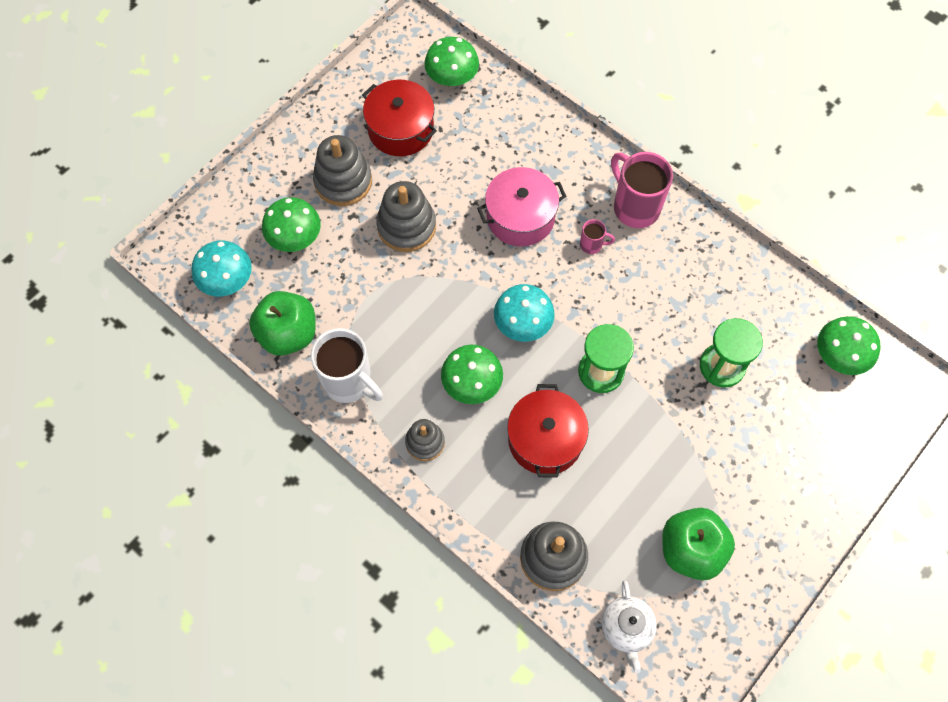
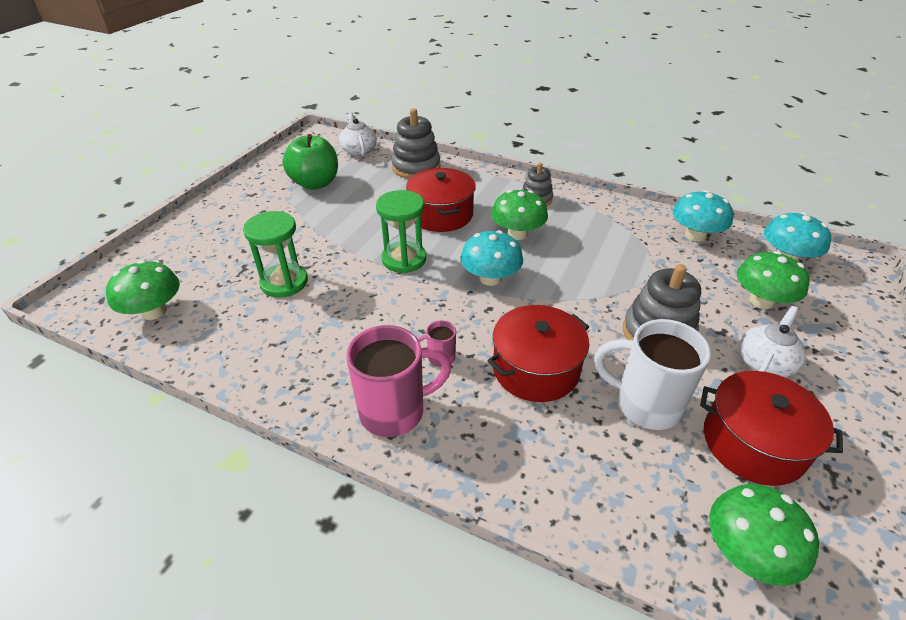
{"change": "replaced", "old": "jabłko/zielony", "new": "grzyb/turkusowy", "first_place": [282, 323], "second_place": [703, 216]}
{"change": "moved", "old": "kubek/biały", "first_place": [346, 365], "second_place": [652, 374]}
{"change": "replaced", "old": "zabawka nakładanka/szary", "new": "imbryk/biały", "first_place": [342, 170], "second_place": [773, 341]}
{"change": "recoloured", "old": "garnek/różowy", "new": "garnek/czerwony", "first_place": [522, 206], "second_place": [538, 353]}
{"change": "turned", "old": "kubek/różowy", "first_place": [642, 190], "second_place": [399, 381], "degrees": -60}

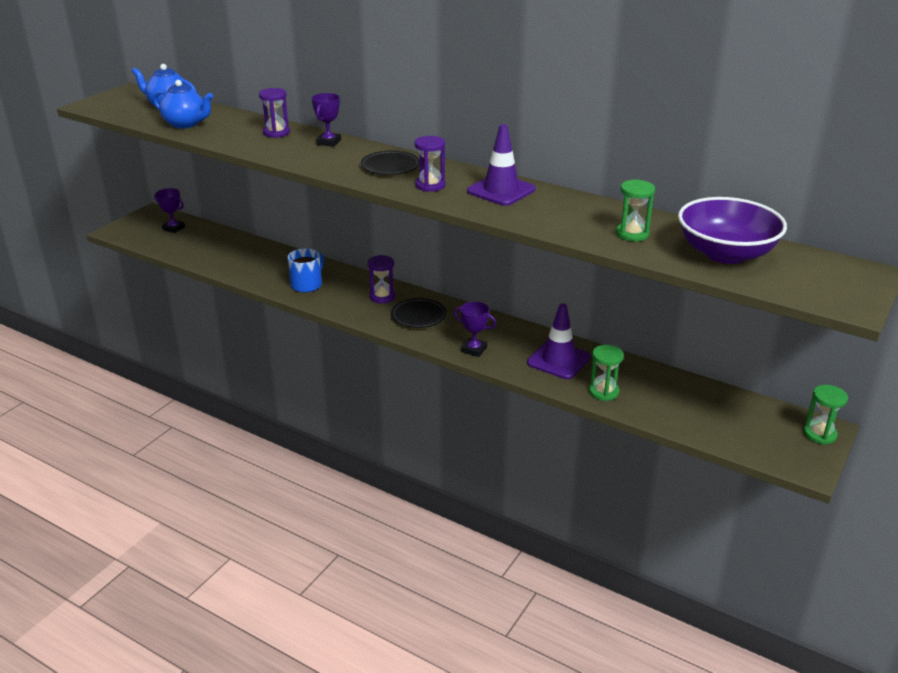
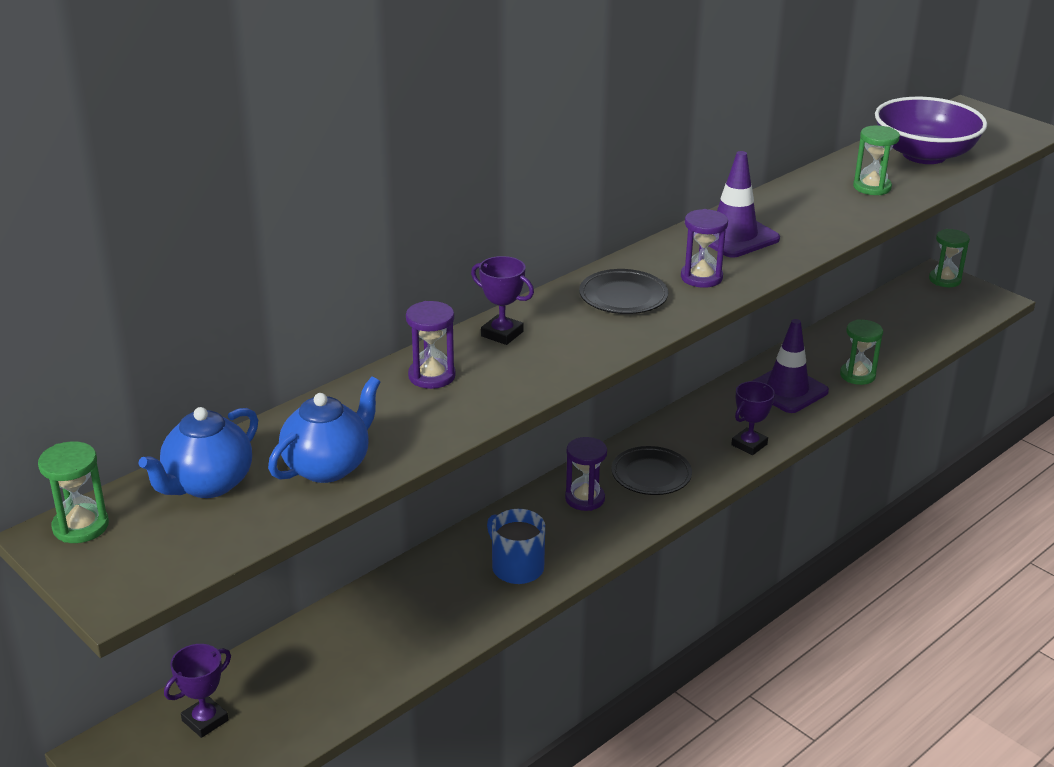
{"change": "added", "new": "klepsydra/zielony", "second_place": [73, 492]}

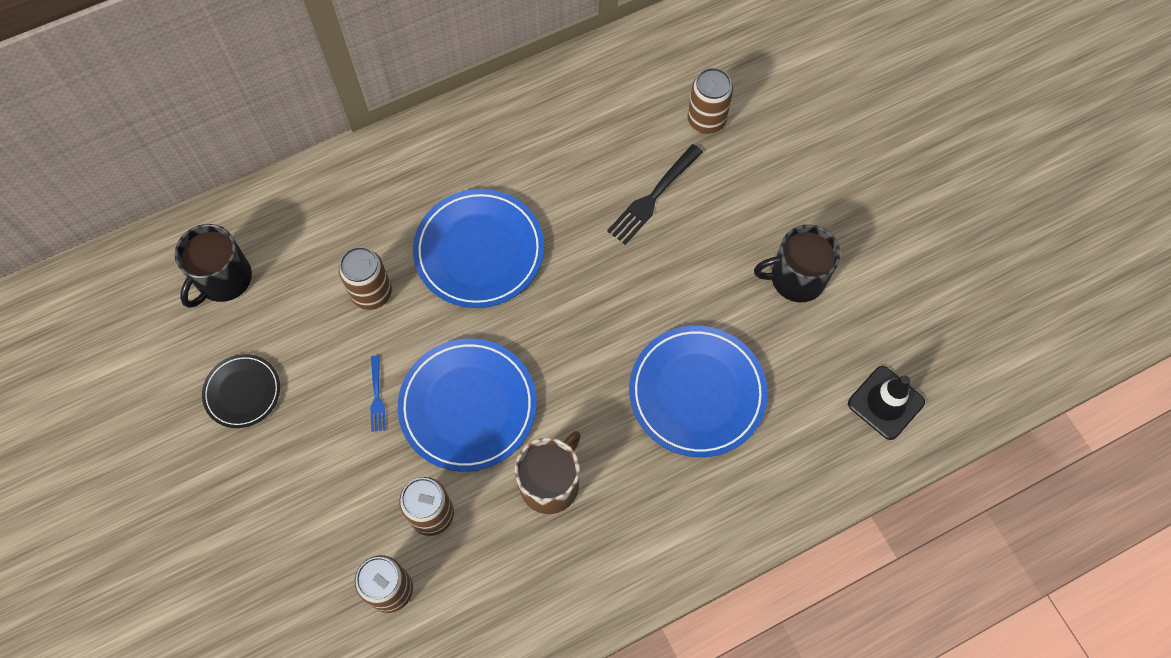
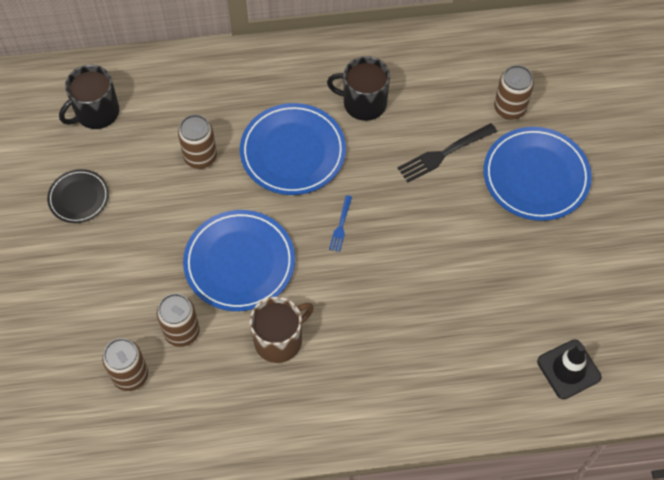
{"change": "moved", "old": "widelec/niebieski", "first_place": [378, 394], "second_place": [340, 223]}
{"change": "moved", "old": "talerz/niebieski", "first_place": [698, 391], "second_place": [537, 174]}
{"change": "moved", "old": "kubek/czarny", "first_place": [797, 263], "second_place": [358, 88]}

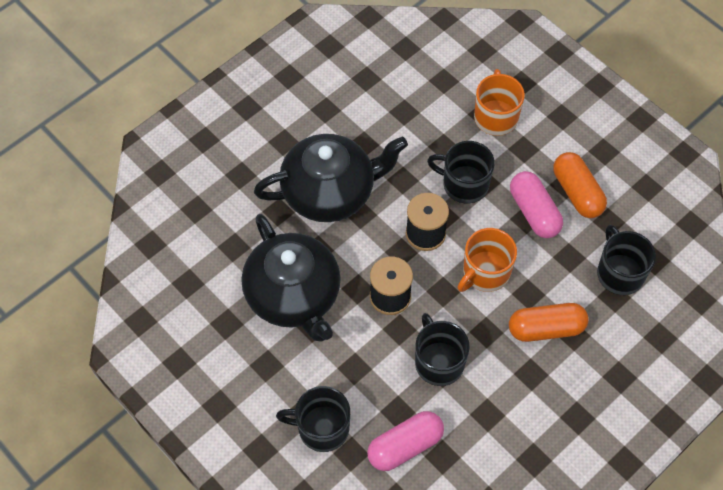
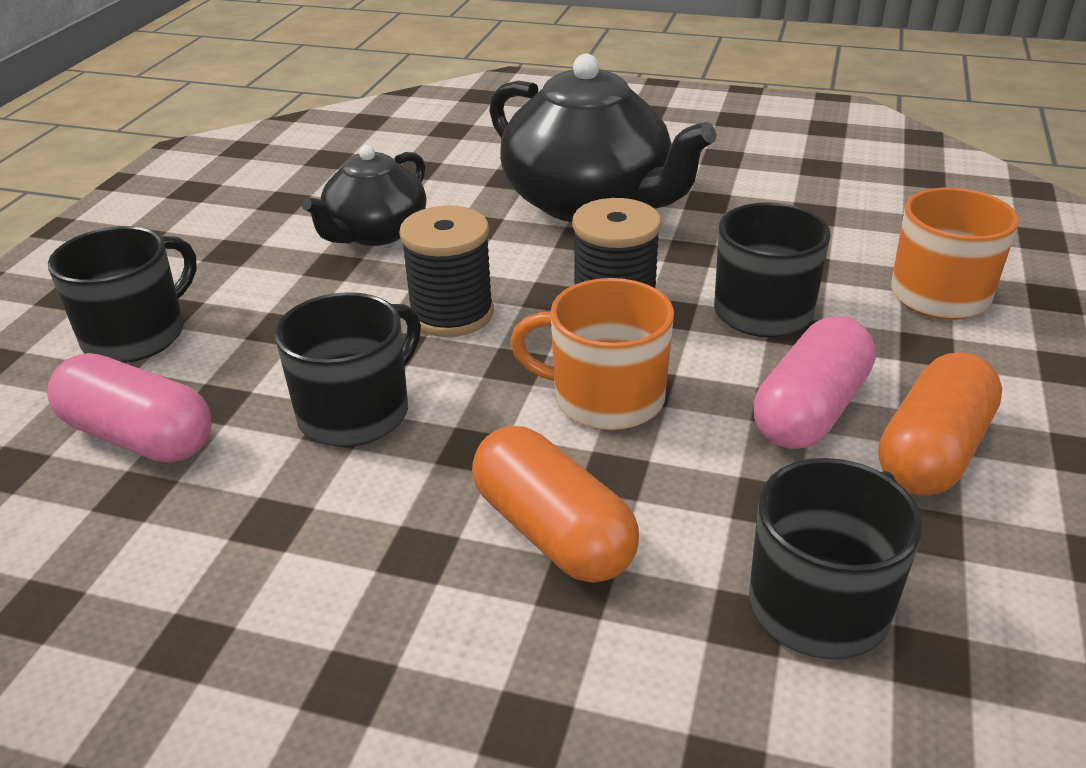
{"change": "resized", "old": "imbryk/czarny", "first_place": [291, 278], "second_place": [364, 195], "factor": 0.6}
{"change": "turned", "old": "kubek/czarny", "first_place": [313, 419], "second_place": [122, 294], "degrees": 60}

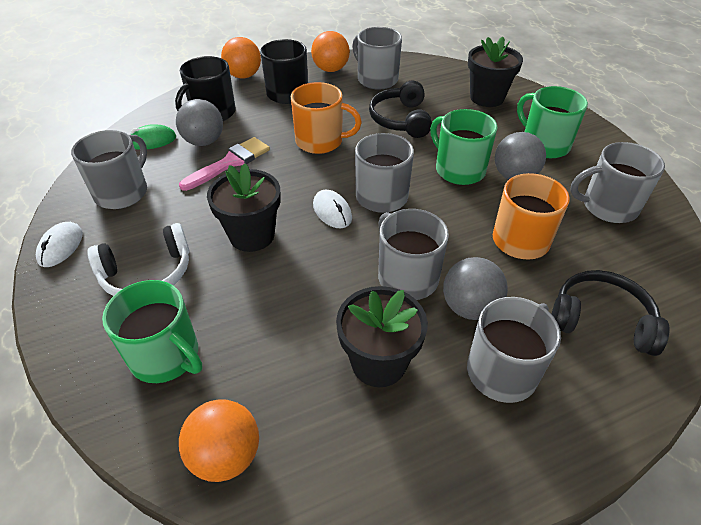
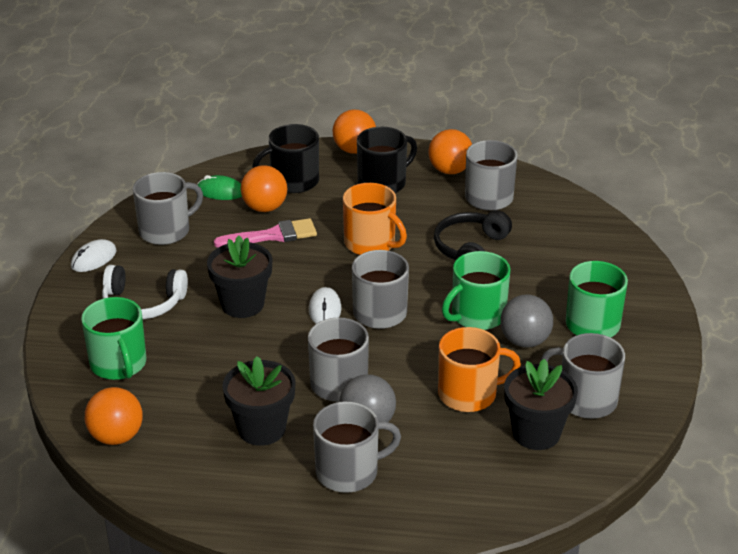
{"change": "recoloured", "old": "piłka/szary", "new": "piłka/pomarańczowy", "first_place": [199, 122], "second_place": [264, 188]}
{"change": "turned", "old": "kubek/zielony", "first_place": [464, 147], "second_place": [476, 290], "degrees": -120}
{"change": "moved", "old": "doniczka/czarny", "first_place": [495, 72], "second_place": [541, 404]}
{"change": "removed", "old": "słuchawki/czarny", "first_place": [610, 313]}

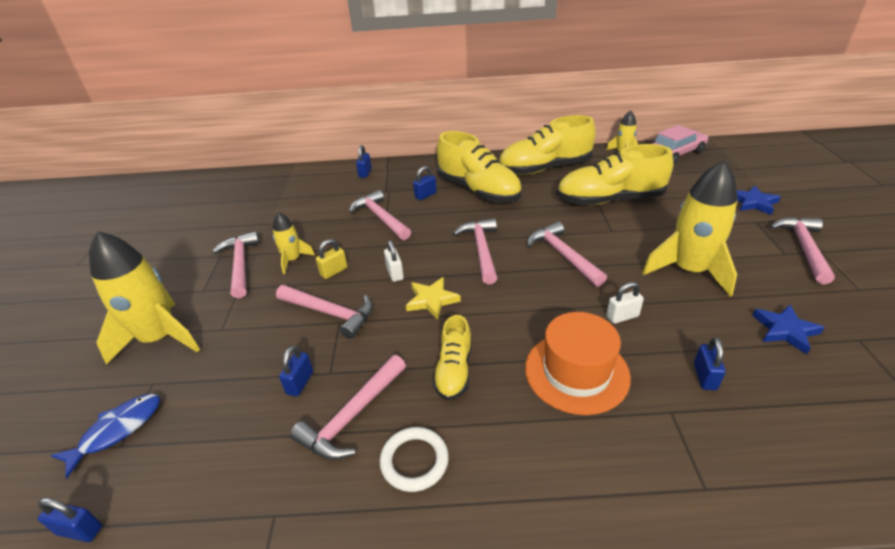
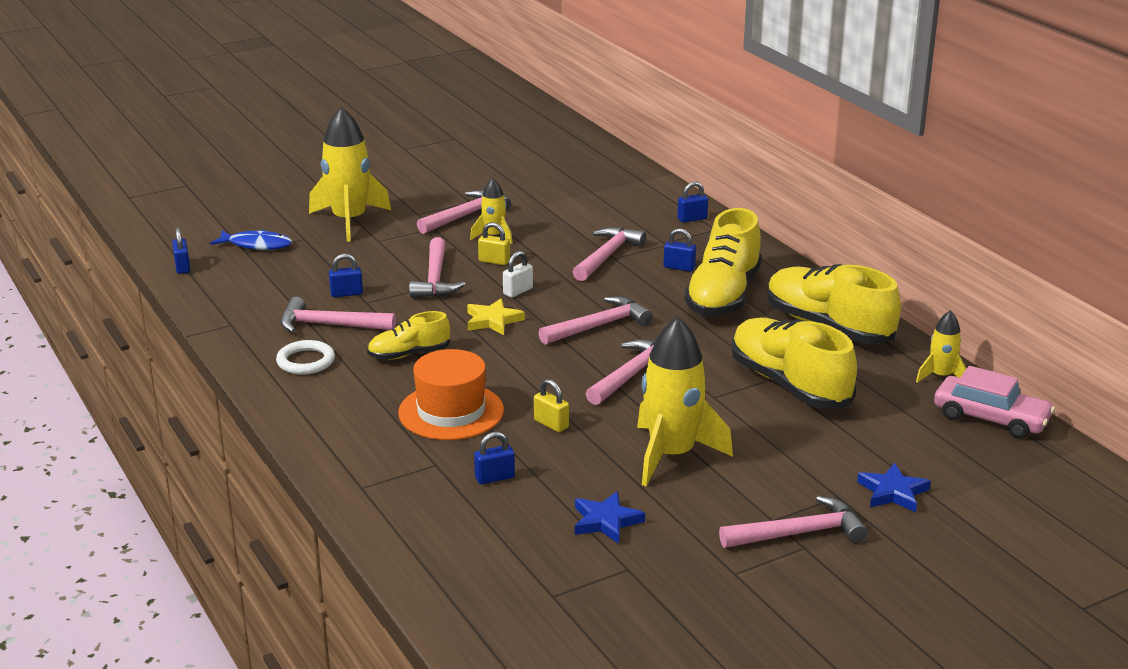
{"change": "recoloured", "old": "kłódka/biały", "new": "kłódka/żółty", "first_place": [625, 303], "second_place": [551, 405]}

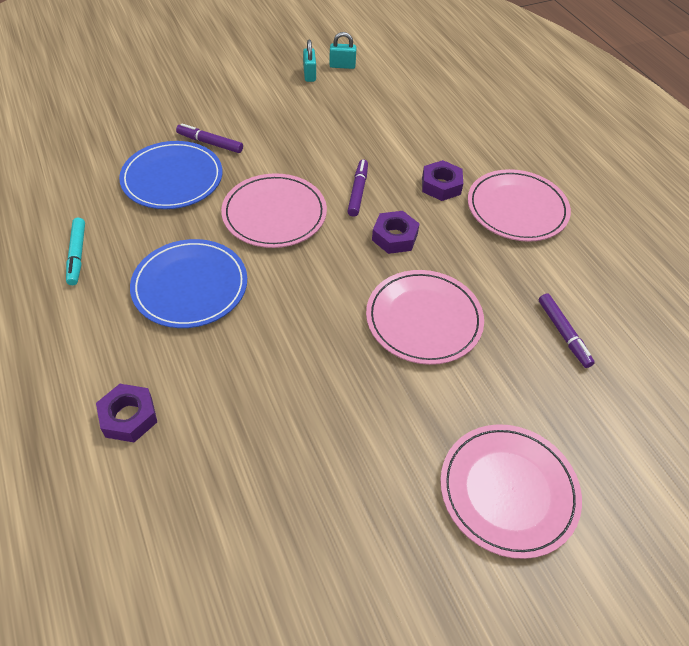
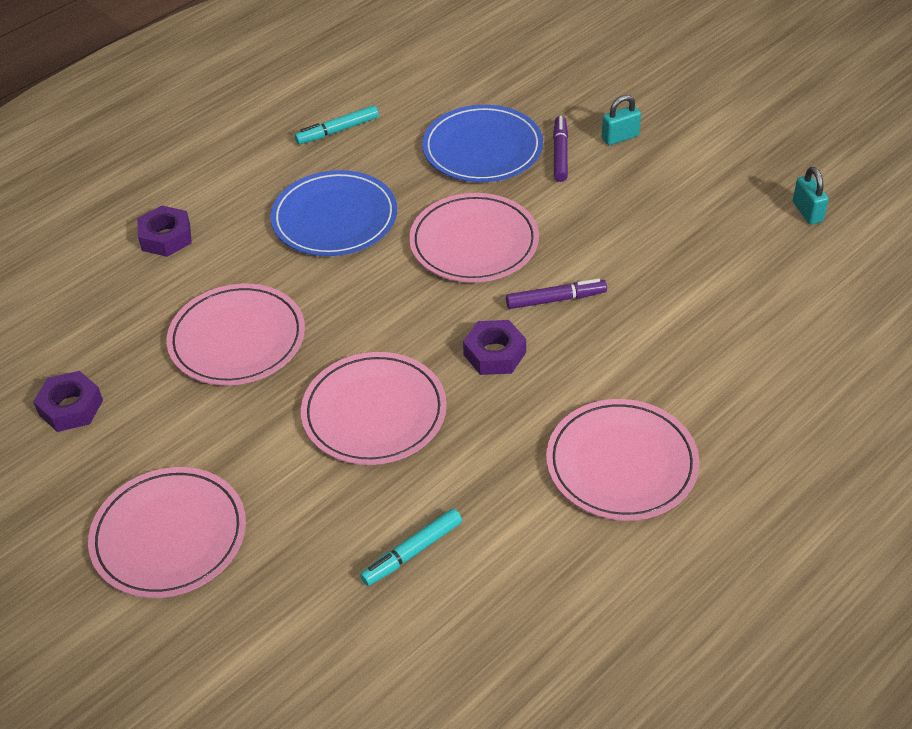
{"change": "moved", "old": "kłódka/turkusowy", "first_place": [309, 61], "second_place": [621, 120]}
{"change": "moved", "old": "nakrętka/fioletowy", "first_place": [442, 180], "second_place": [68, 401]}
{"change": "recoloured", "old": "flamaster/fioletowy", "new": "flamaster/turkusowy", "first_place": [567, 330], "second_place": [411, 547]}
{"change": "added", "new": "talerz/różowy", "second_place": [235, 334]}

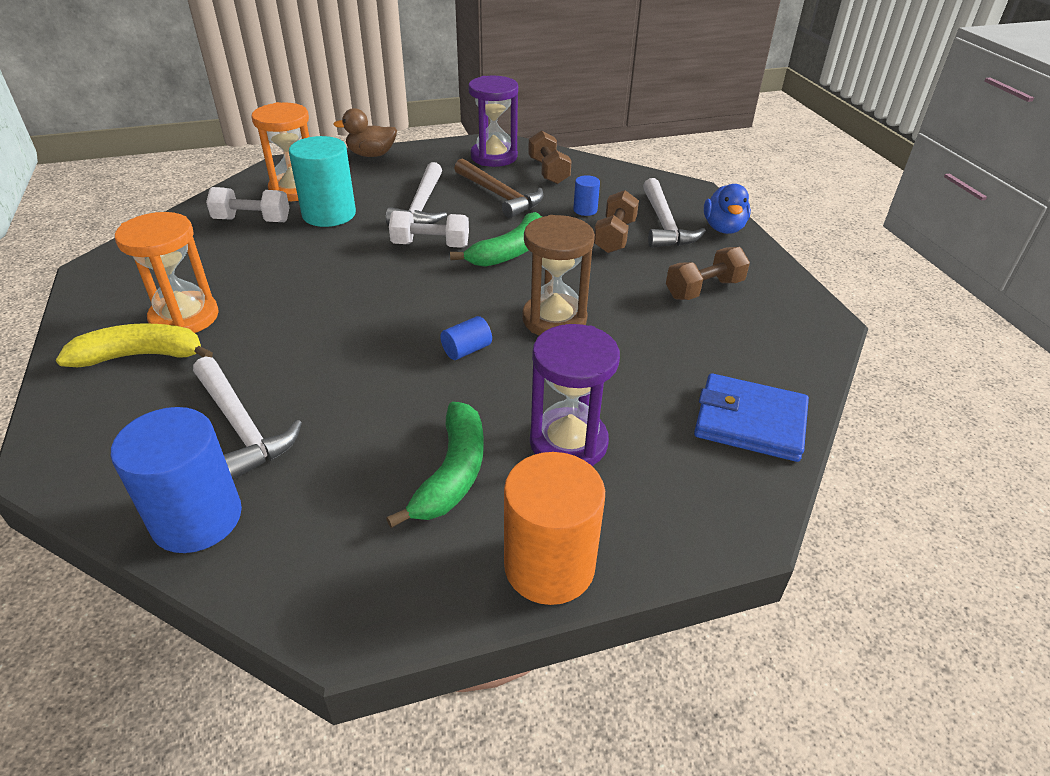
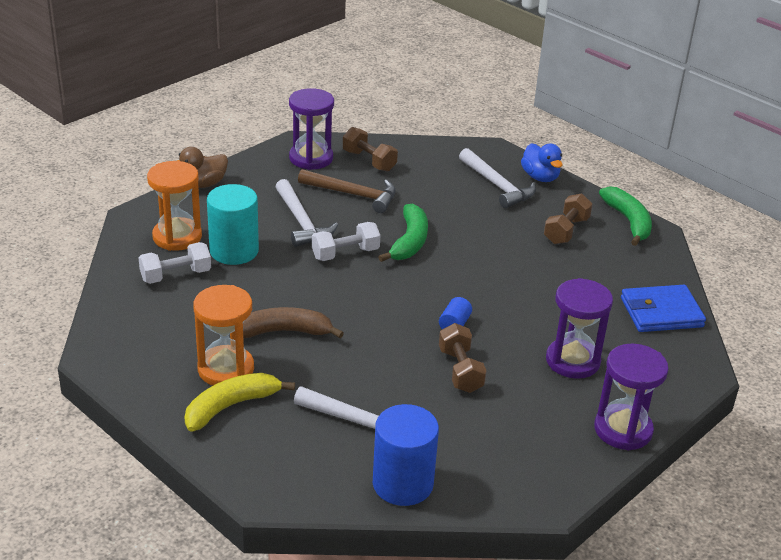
{"change": "moved", "old": "banan/zielony", "first_place": [435, 465], "second_place": [625, 216]}
{"change": "replaced", "old": "walec/pomarańczowy", "new": "klepsydra/fioletowy", "first_place": [554, 528], "second_place": [631, 397]}
{"change": "removed", "old": "klepsydra/brązowy", "first_place": [558, 275]}
{"change": "removed", "old": "walec/niebieski", "first_place": [586, 195]}
{"change": "moved", "old": "hantel/brązowy", "first_place": [616, 221], "second_place": [462, 358]}
{"change": "added", "new": "banan/brązowy", "second_place": [293, 322]}

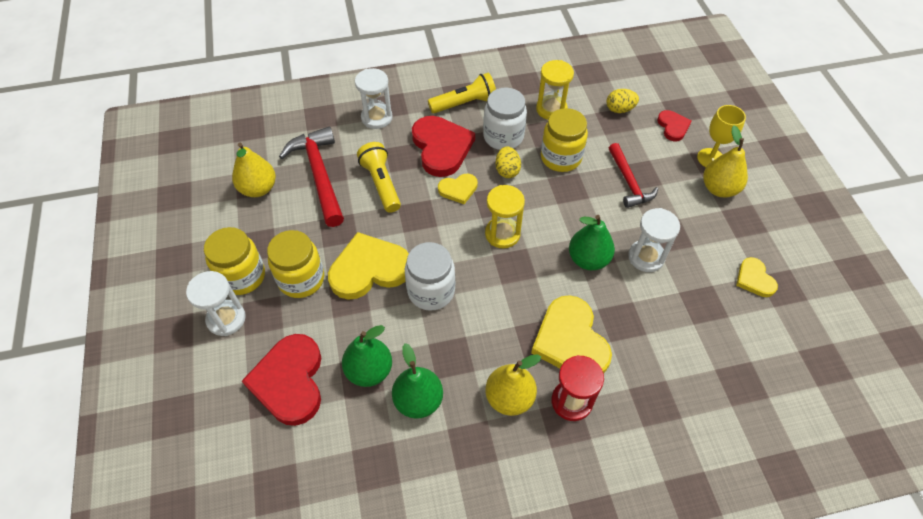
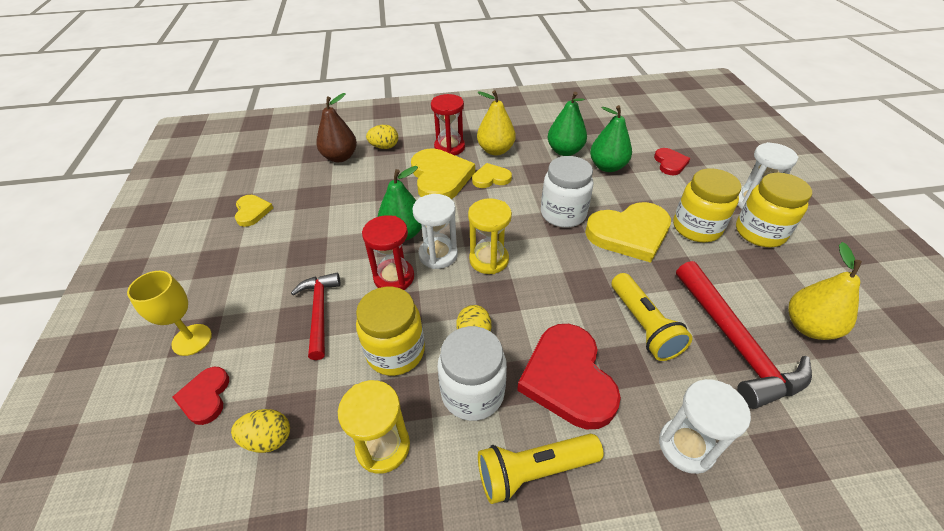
{"change": "resized", "old": "serce/czerwony", "first_place": [281, 380], "second_place": [672, 161], "factor": 0.53}
{"change": "moved", "old": "serce/żółty", "first_place": [458, 189], "second_place": [492, 175]}
{"change": "moved", "old": "klepsydra/biały", "first_place": [654, 240], "second_place": [435, 231]}
{"change": "removed", "old": "gruszka/żółty", "first_place": [725, 161]}
{"change": "added", "new": "gruszka/brązowy", "second_place": [336, 127]}
{"change": "added", "new": "klepsydra/czerwony", "second_place": [388, 252]}
{"change": "added", "new": "jajko/żółty", "second_place": [382, 137]}

